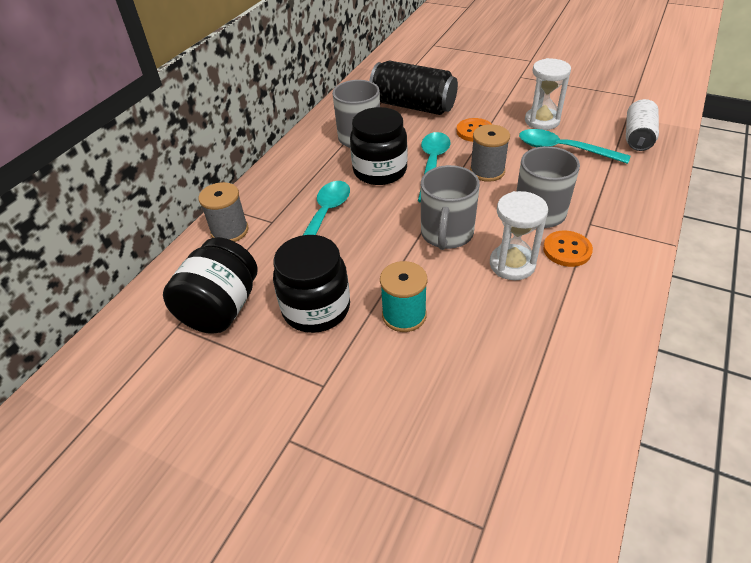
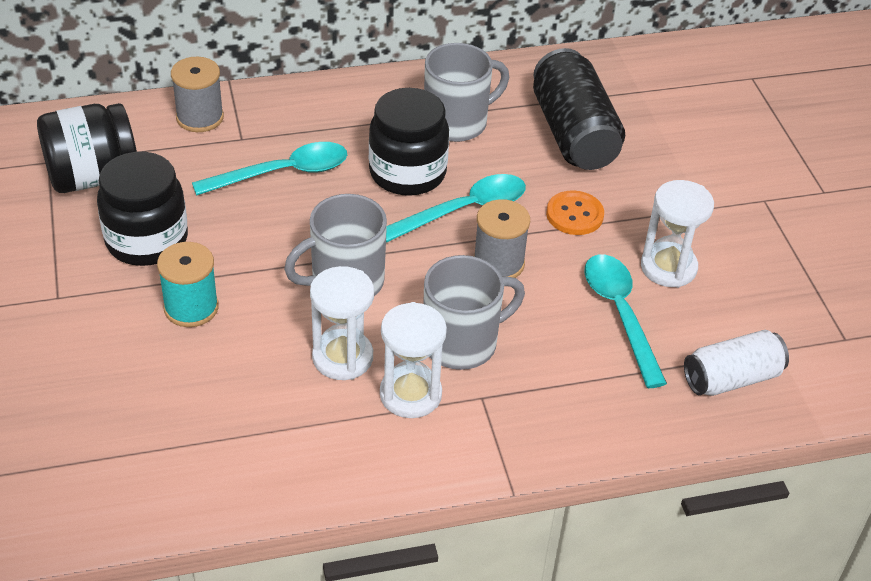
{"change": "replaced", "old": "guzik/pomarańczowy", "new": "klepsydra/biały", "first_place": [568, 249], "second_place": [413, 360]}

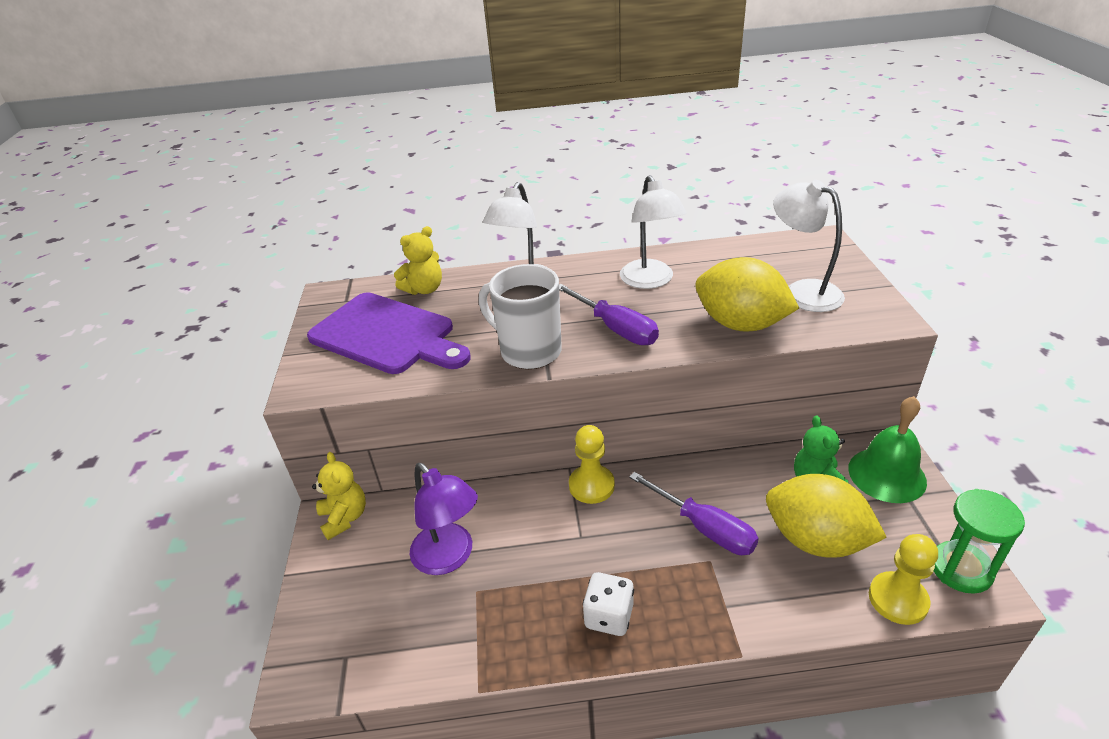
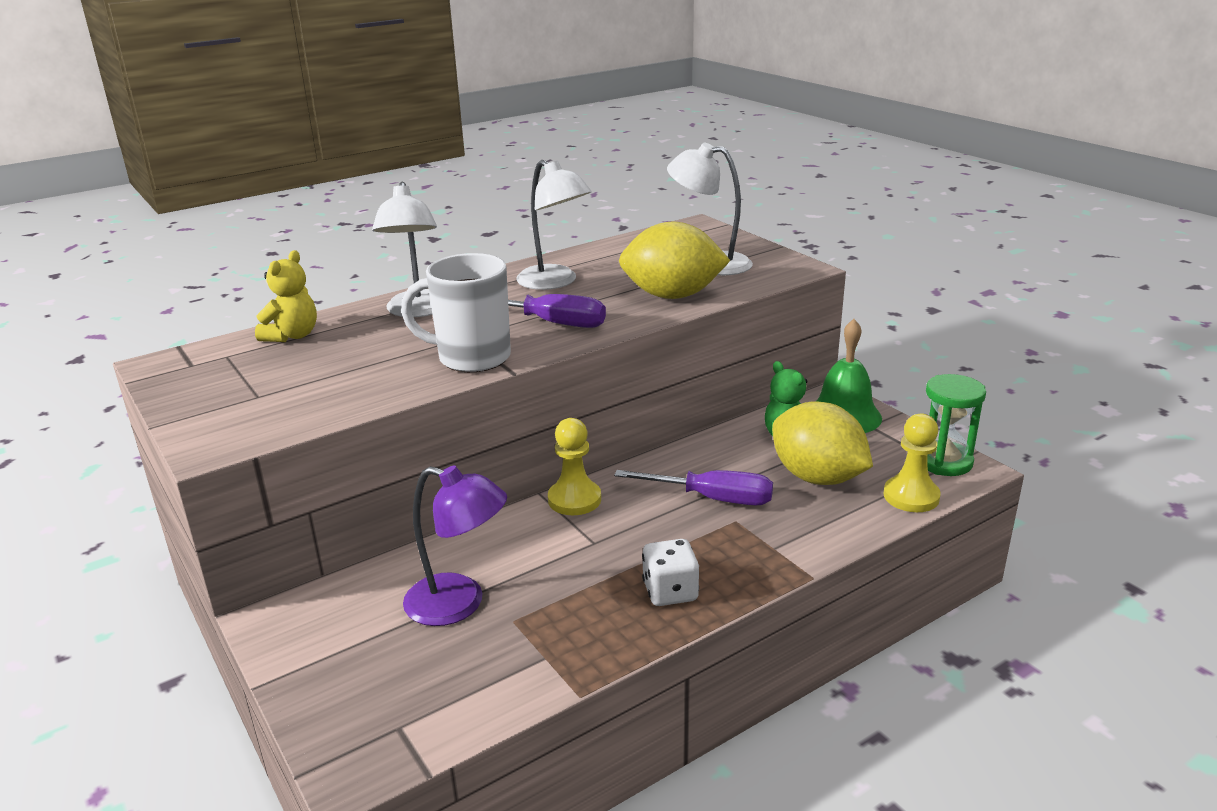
{"change": "removed", "old": "deska do krojenia/fioletowy", "first_place": [389, 333]}
{"change": "removed", "old": "miś/żółty", "first_place": [339, 496]}
{"change": "turned", "old": "cytryna/żółty", "first_place": [826, 516], "second_place": [822, 443], "degrees": 45}

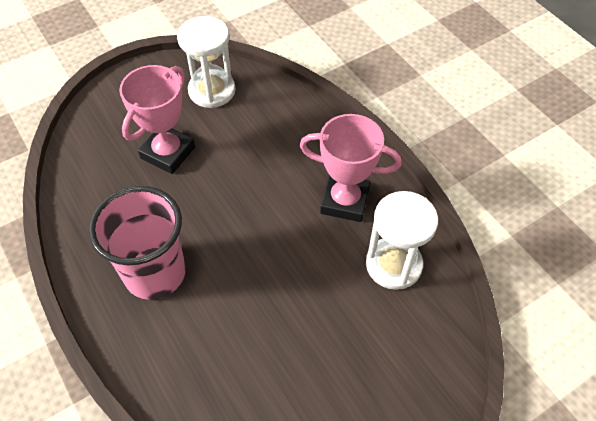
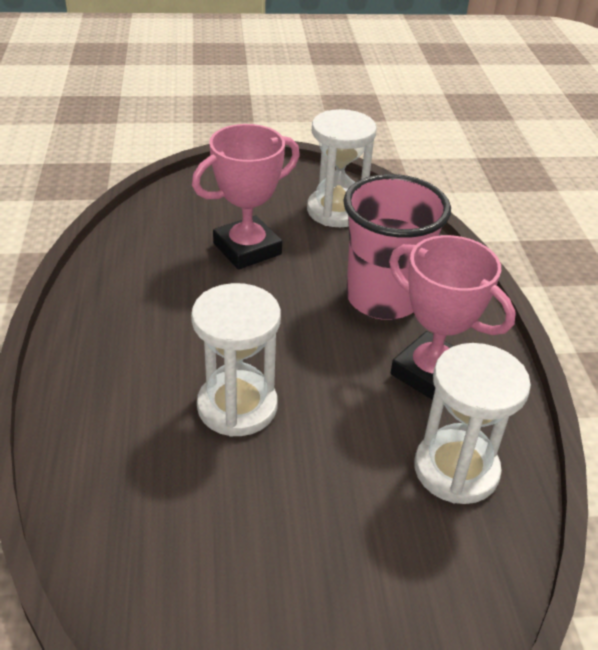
{"change": "moved", "old": "szklanka/różowy", "first_place": [137, 243], "second_place": [397, 247]}
{"change": "added", "new": "klepsydra/biały", "second_place": [236, 360]}

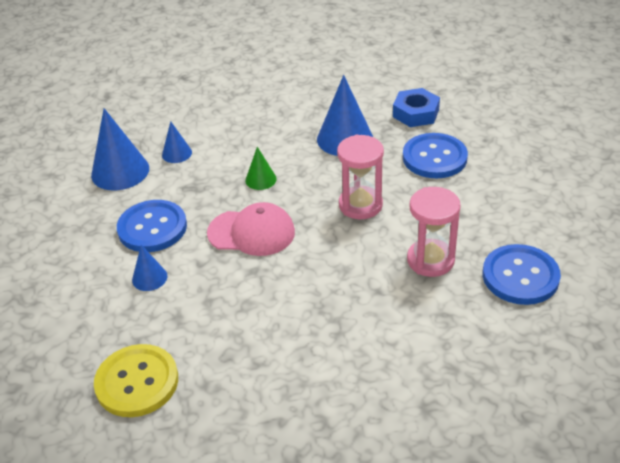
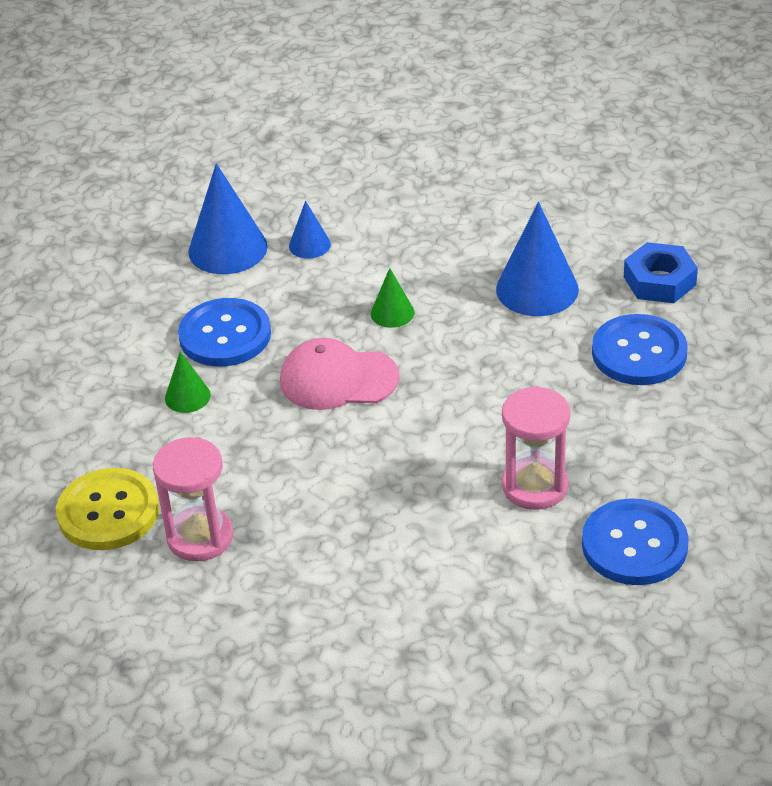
{"change": "recoloured", "old": "stożek/niebieski", "new": "stożek/zielony", "first_place": [149, 268], "second_place": [188, 382]}
{"change": "turned", "old": "czapka/różowy", "first_place": [251, 229], "second_place": [340, 374], "degrees": 150}
{"change": "moved", "old": "klepsydra/różowy", "first_place": [360, 177], "second_place": [193, 499]}

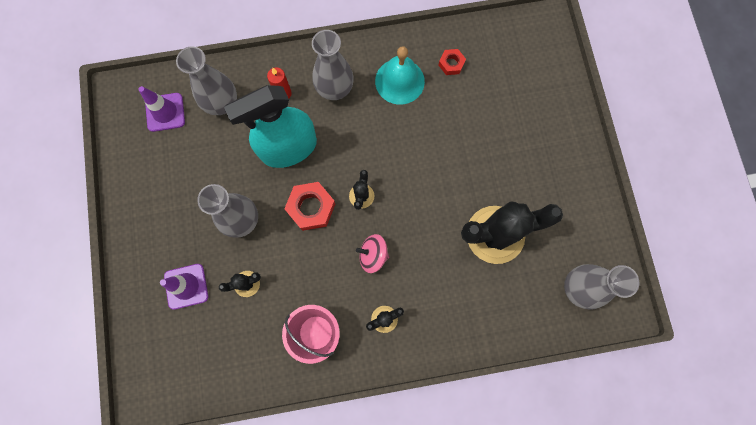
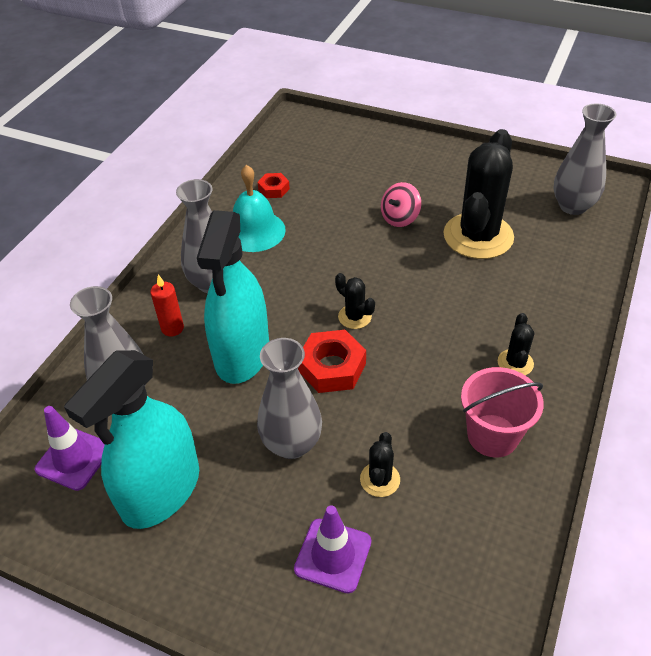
{"change": "moved", "old": "bączek/różowy", "first_place": [372, 253], "second_place": [401, 204]}
{"change": "added", "new": "spryskiwacz/turkusowy", "second_place": [131, 439]}

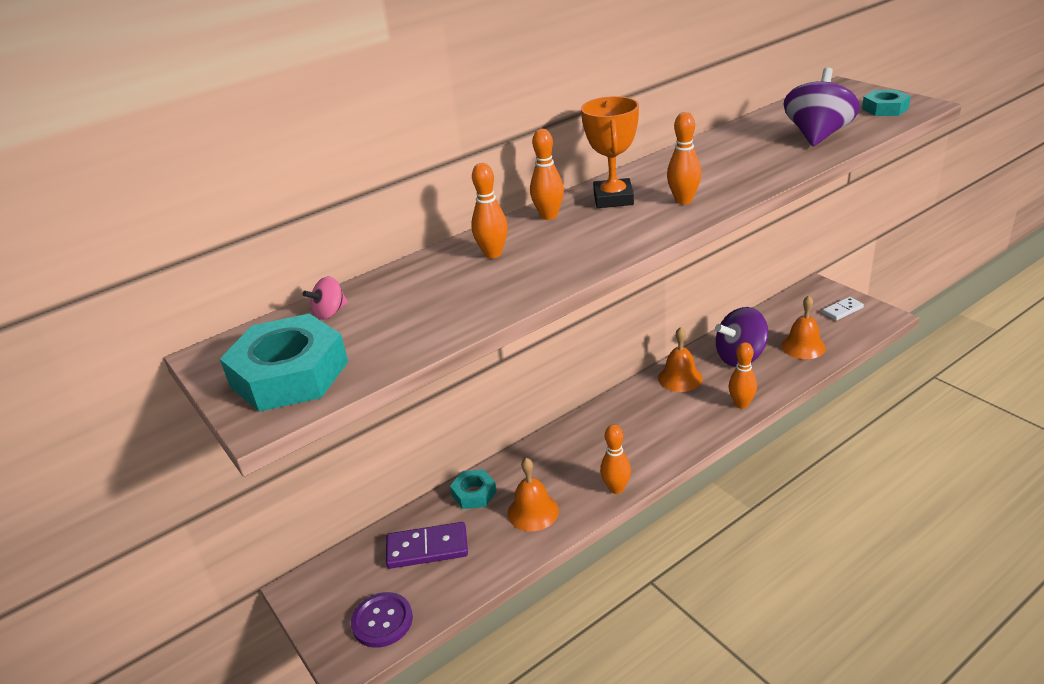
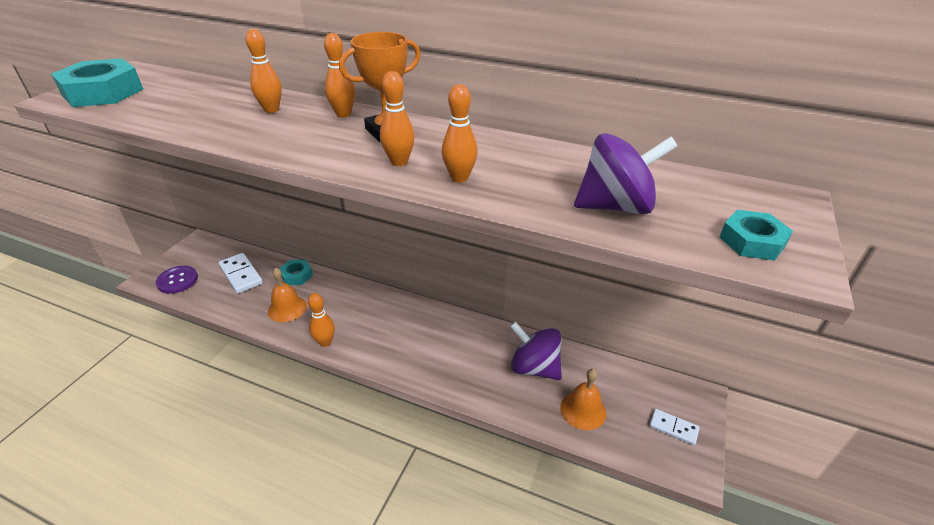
{"change": "removed", "old": "bączek/różowy", "first_place": [325, 298]}
{"change": "recoloured", "old": "kostka domina/fioletowy", "new": "kostka domina/biały", "first_place": [427, 545], "second_place": [240, 273]}
{"change": "removed", "old": "dzwonek/pomarańczowy", "first_place": [680, 359]}
{"change": "moved", "old": "kręgiel/pomarańczowy", "first_place": [743, 375], "second_place": [460, 133]}

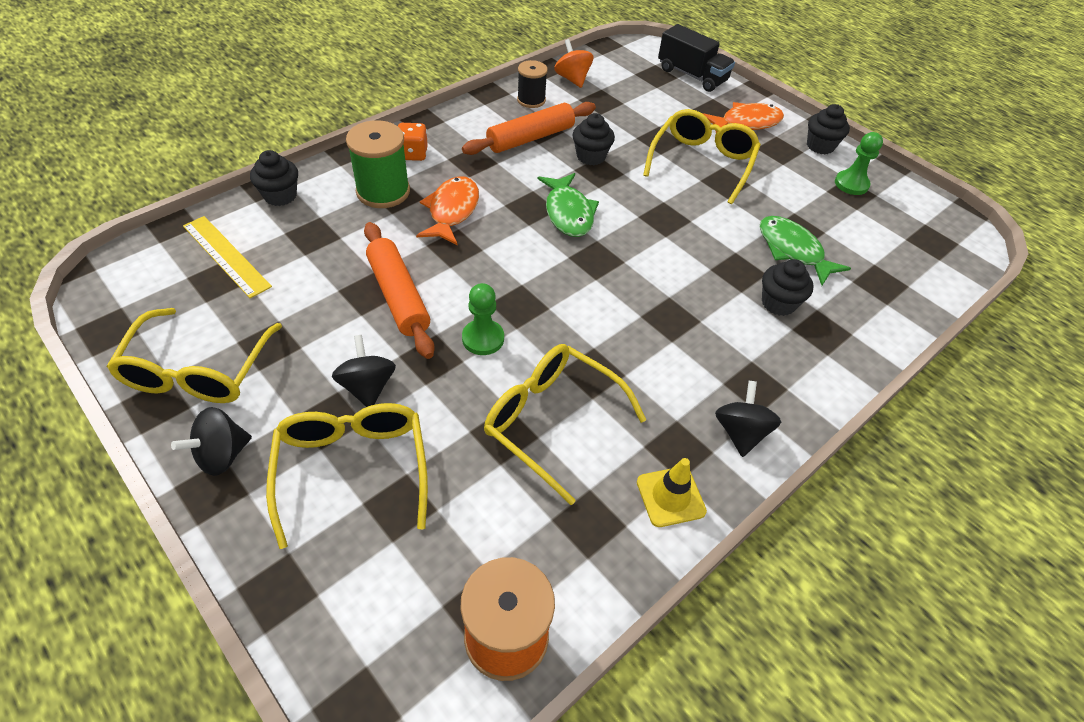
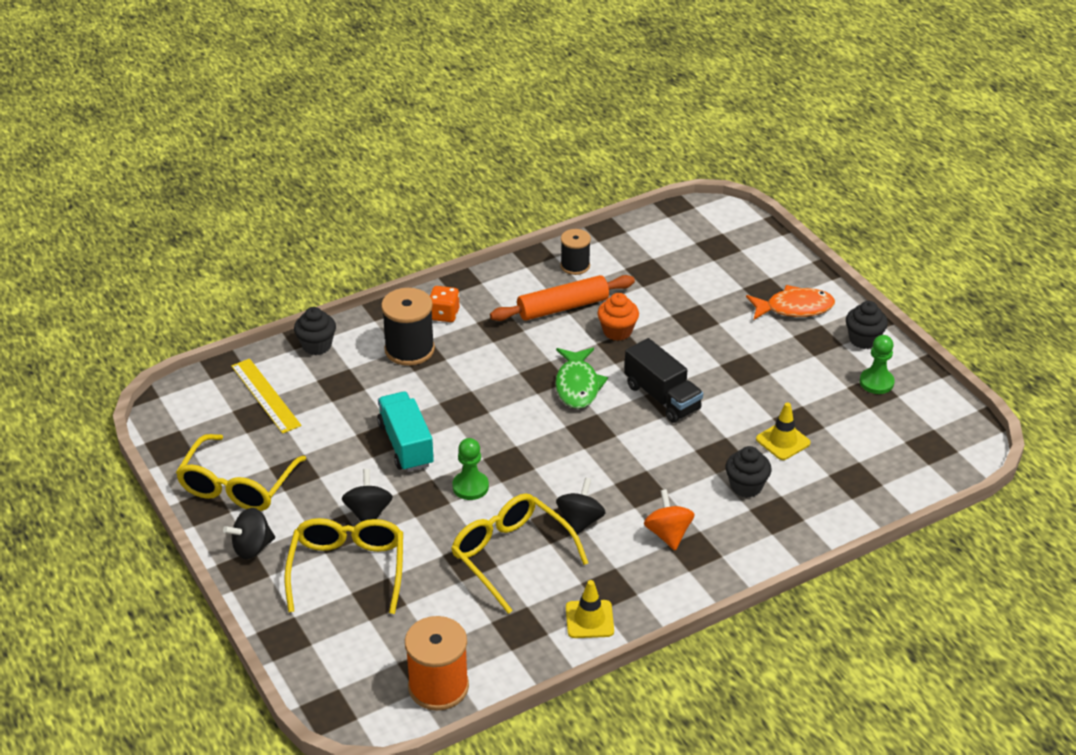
{"change": "recoloured", "old": "szpulka/zielony", "new": "szpulka/czarny", "first_place": [378, 164], "second_place": [408, 327]}
{"change": "replaced", "old": "wałek do ciasta/pomarańczowy", "new": "ciężarówka/turkusowy", "first_place": [399, 290], "second_place": [405, 432]}
{"change": "removed", "old": "ryba/pomarańczowy", "first_place": [447, 210]}
{"change": "moved", "old": "bączek/pomarańczowy", "first_place": [573, 63], "second_place": [669, 519]}
{"change": "recoloured", "old": "muffinka/czarny", "new": "muffinka/pomarańczowy", "first_place": [594, 139], "second_place": [618, 317]}
{"change": "removed", "old": "okulary/żółty", "first_place": [702, 156]}
{"change": "moved", "old": "ciężarówka/czarny", "first_place": [696, 58], "second_place": [663, 380]}
{"change": "moved", "old": "bączek/czarny", "first_place": [748, 419], "second_place": [581, 506]}
{"change": "replaced", "old": "ryba/zielony", "new": "pachołek/żółty", "first_place": [805, 250], "second_place": [783, 431]}

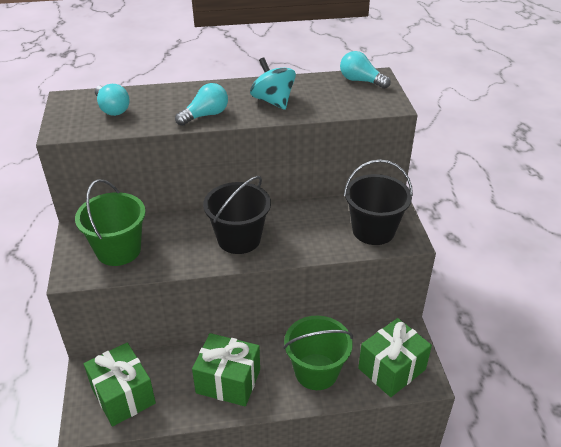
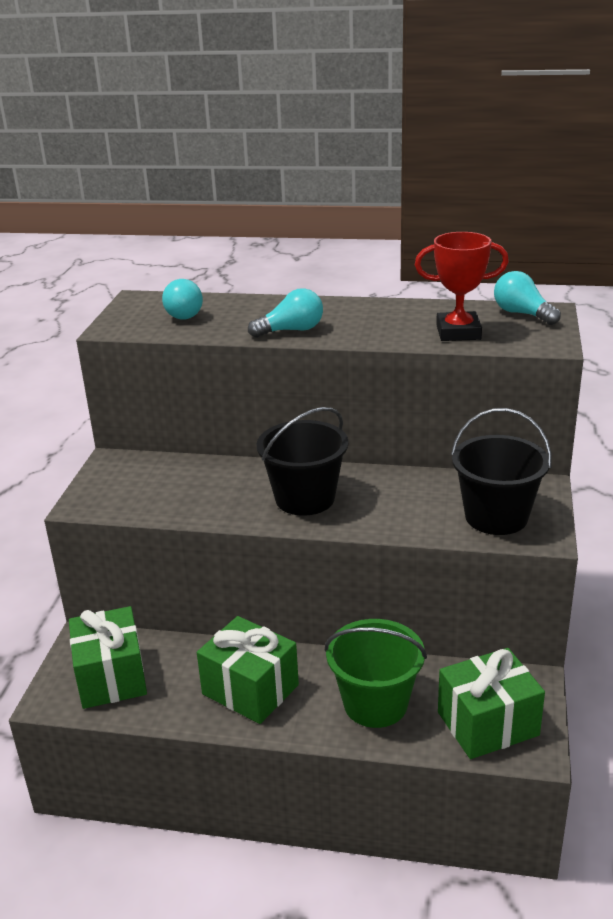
{"change": "removed", "old": "wiadro/zielony", "first_place": [110, 222]}
{"change": "removed", "old": "bączek/turkusowy", "first_place": [273, 83]}
{"change": "added", "new": "puchar/czerwony", "second_place": [462, 286]}

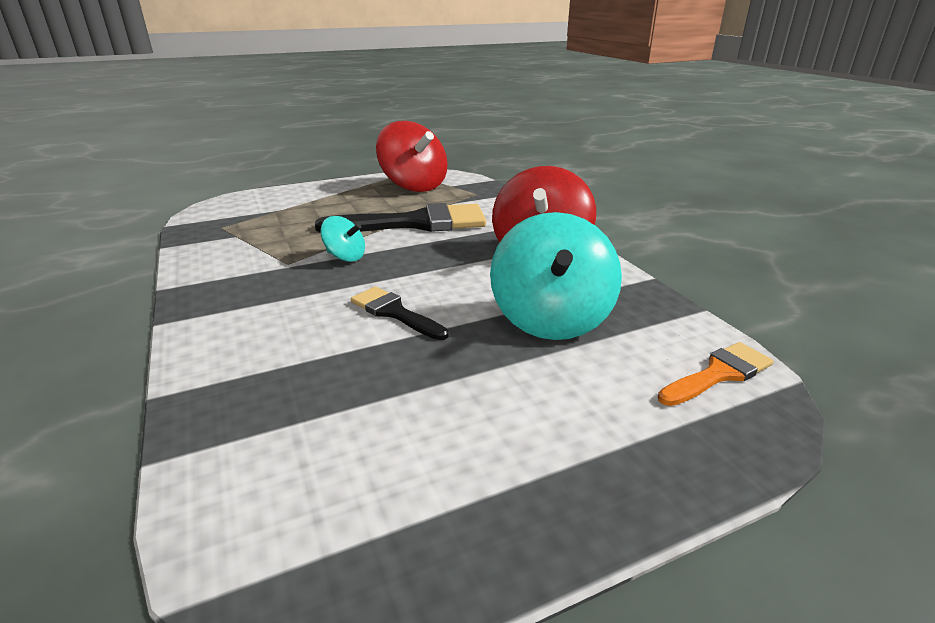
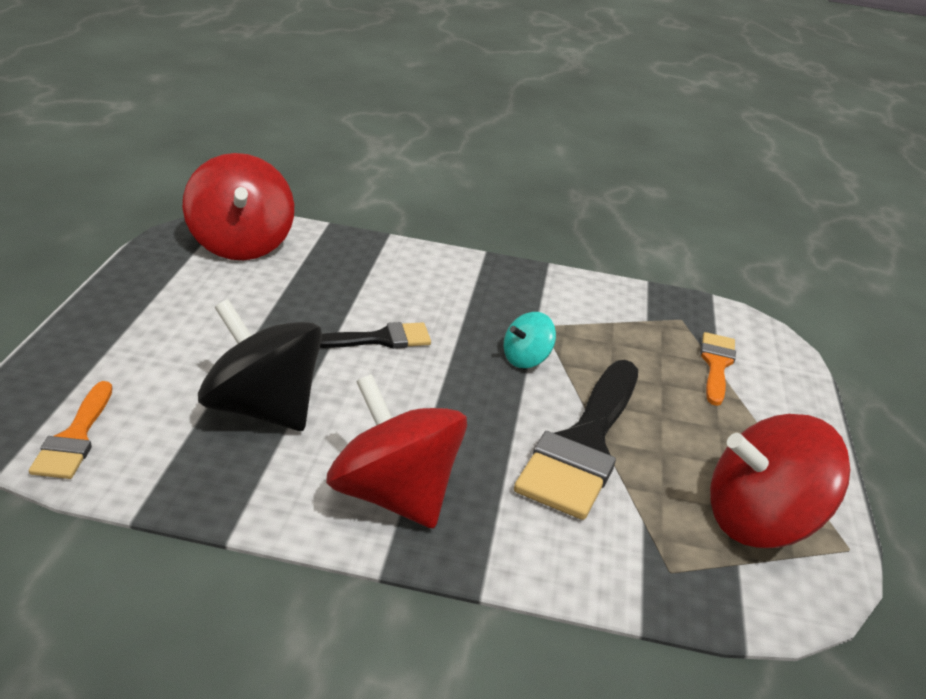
{"change": "recoloured", "old": "bączek/turkusowy", "new": "bączek/czarny", "first_place": [556, 276], "second_place": [260, 365]}
{"change": "added", "new": "bączek/czerwony", "second_place": [238, 206]}
{"change": "added", "new": "pędzel/pomarańczowy", "second_place": [718, 369]}

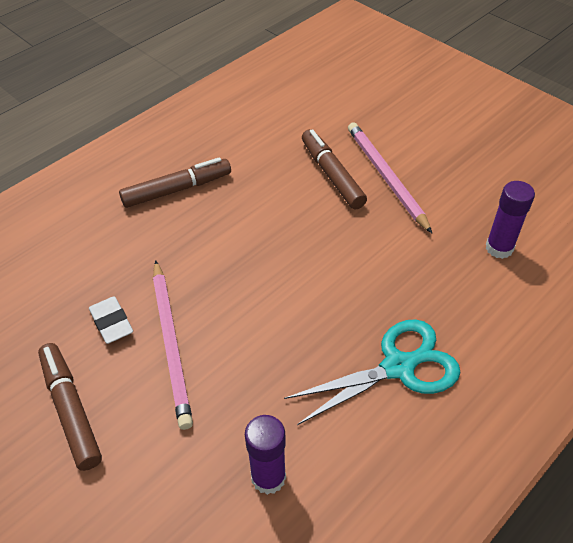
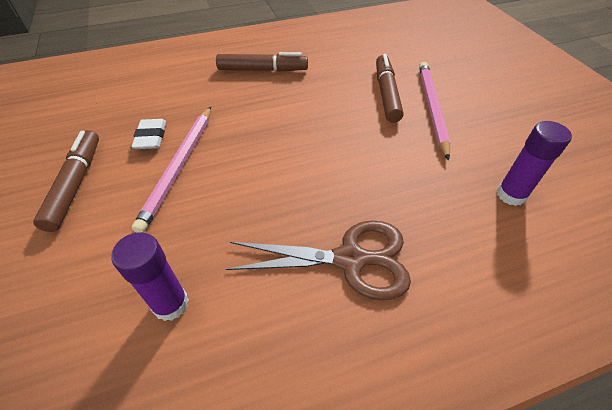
{"change": "recoloured", "old": "nożyczki/turkusowy", "new": "nożyczki/brązowy", "first_place": [372, 372], "second_place": [318, 260]}

